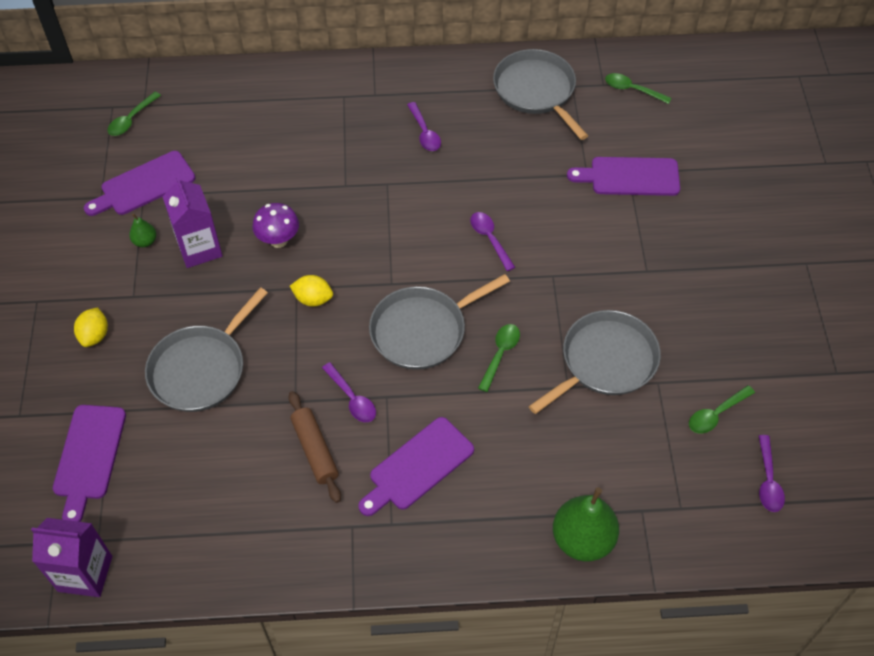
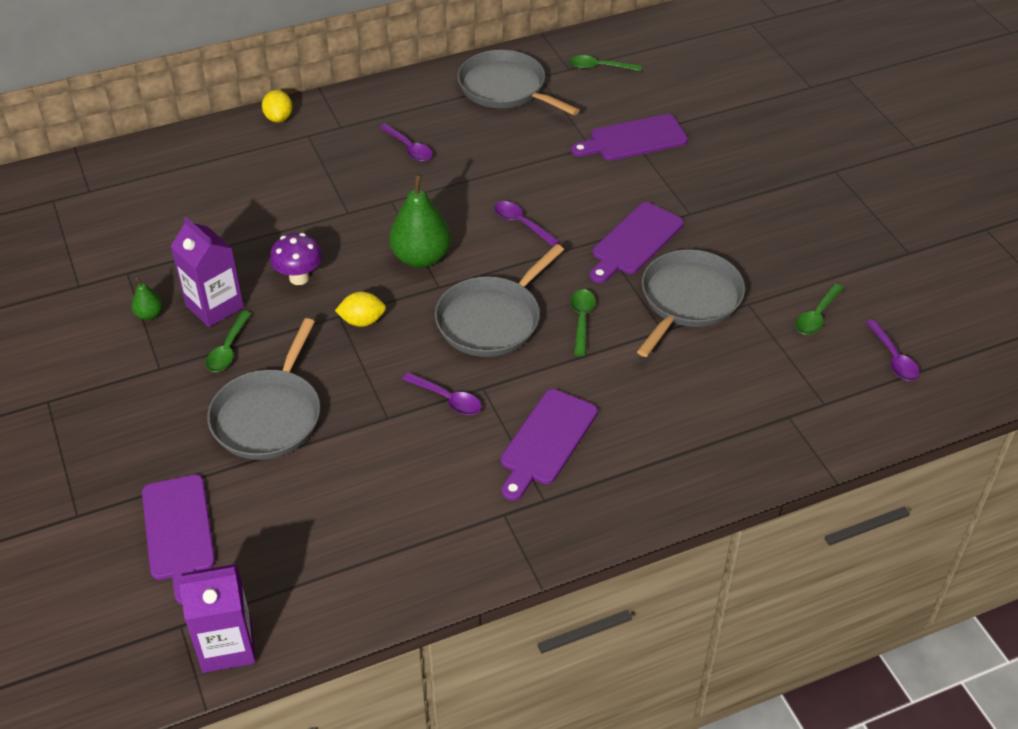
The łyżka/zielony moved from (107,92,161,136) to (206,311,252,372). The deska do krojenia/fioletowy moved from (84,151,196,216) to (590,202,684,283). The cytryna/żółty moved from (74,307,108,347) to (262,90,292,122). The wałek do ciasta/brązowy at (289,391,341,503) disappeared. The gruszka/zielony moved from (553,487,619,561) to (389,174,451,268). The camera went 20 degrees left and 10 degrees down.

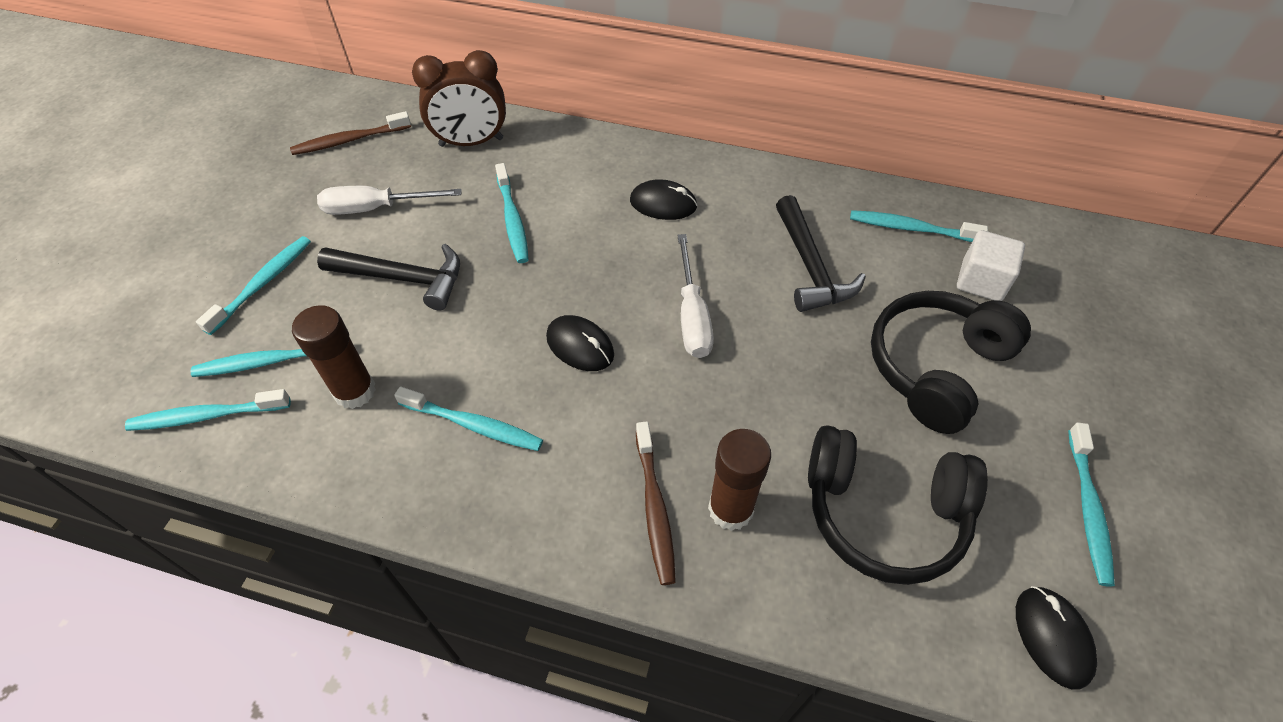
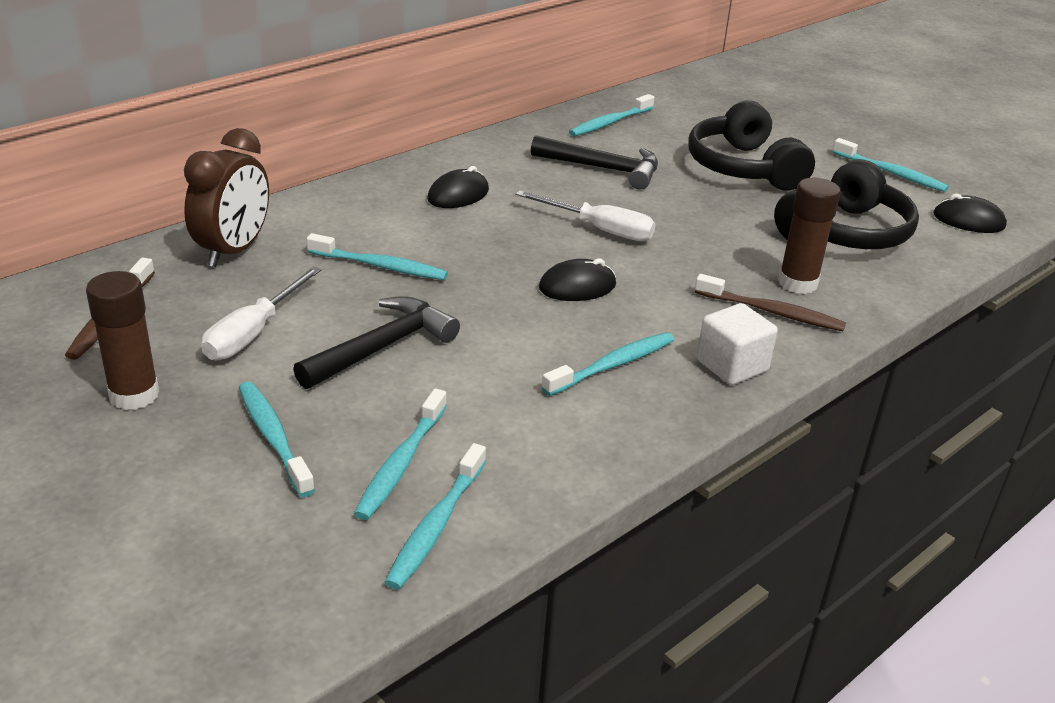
The sześcian/biały moved from (957,230,1025,301) to (697,303,778,385). The klej w sztyfcie/brązowy moved from (292,305,376,409) to (86,271,159,410). The camera went 60 degrees left and 20 degrees down.

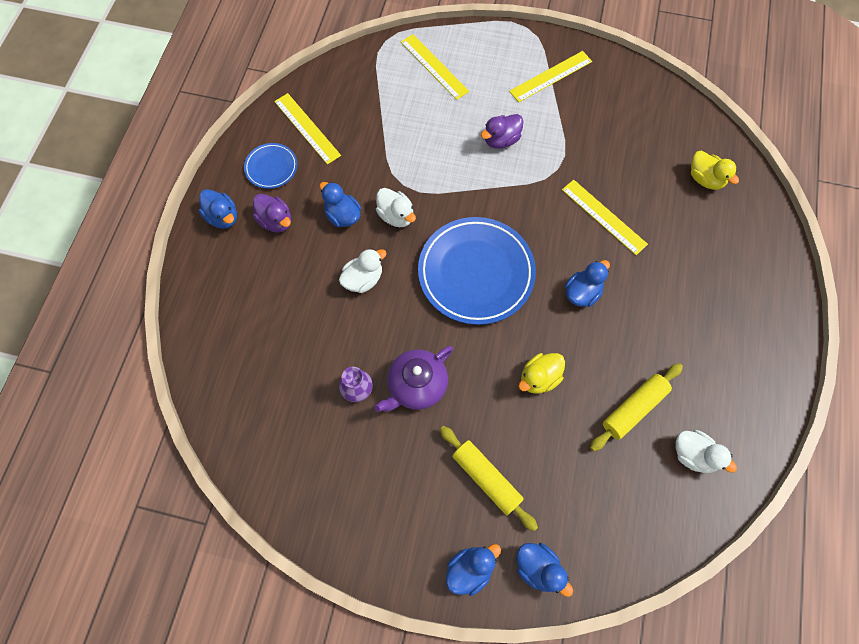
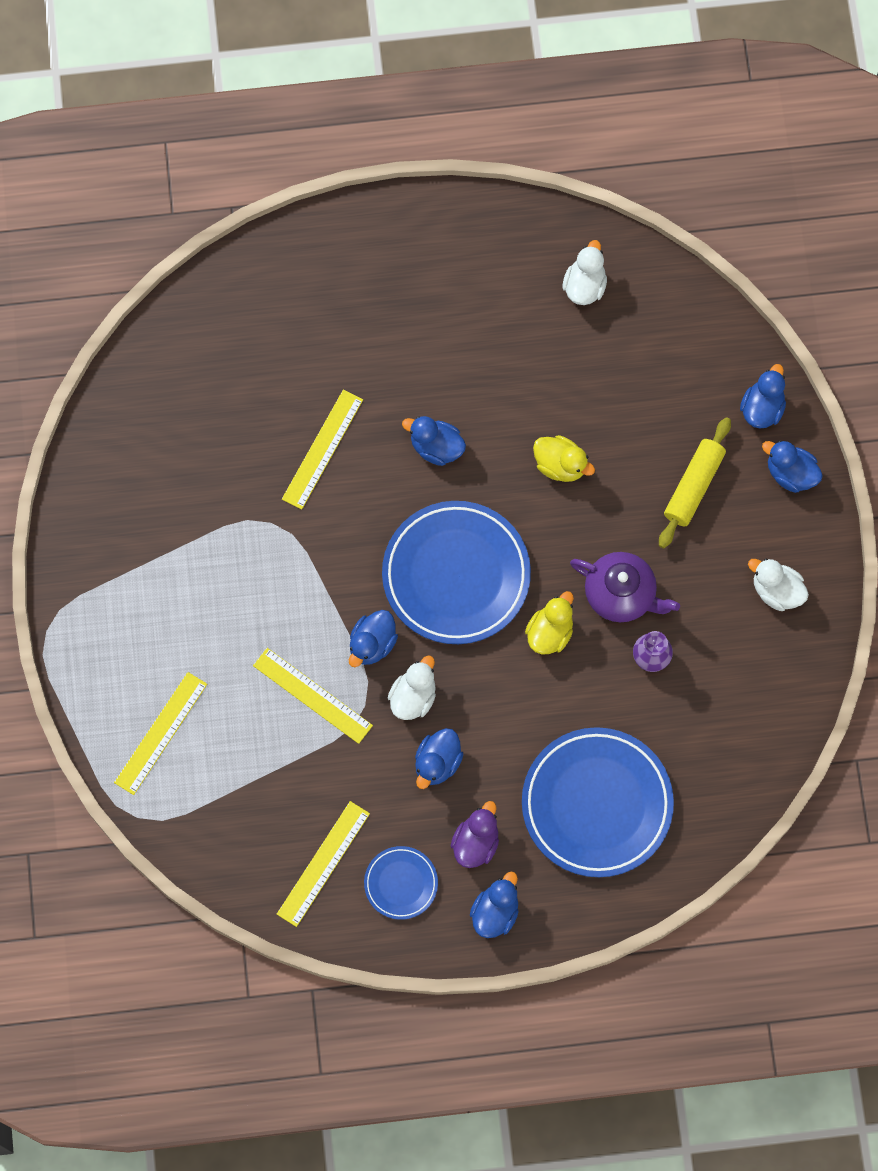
The linijka/żółty moved from (509,51,592,102) to (253,648,373,744). The kaczka/fioletowy at (481,114,524,149) disappeared. The kaczka/żółty moved from (691,151,739,190) to (525,591,574,654). The kaczka/biały moved from (339,249,387,293) to (748,558,809,611). The wałek do ciasta/żółty at (590,363,683,451) disappeared. The kaczka/niebieski at (349,610,398,667) appeared. The talerz/niebieski at (522,727,674,877) appeared. The camera went 110 degrees left and 5 degrees up.

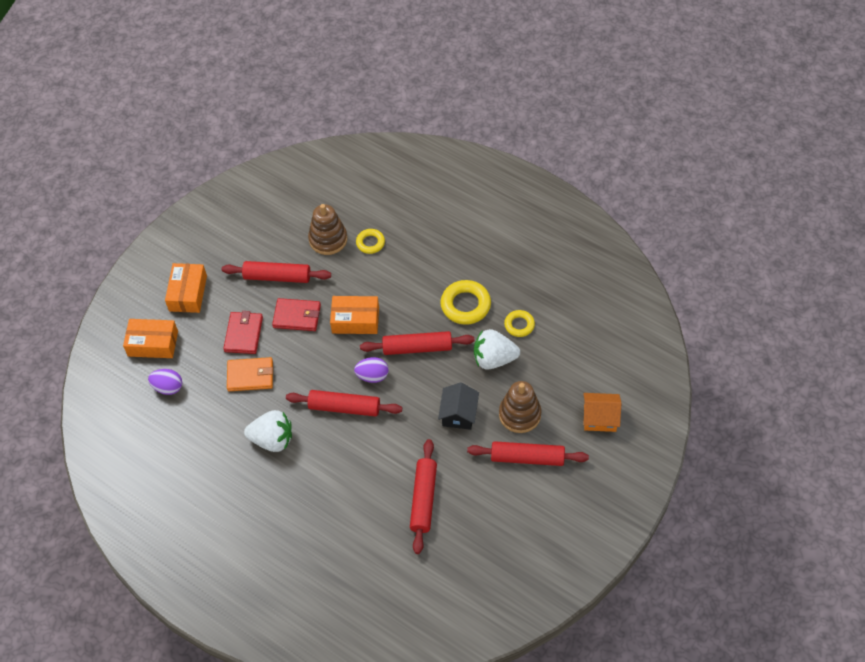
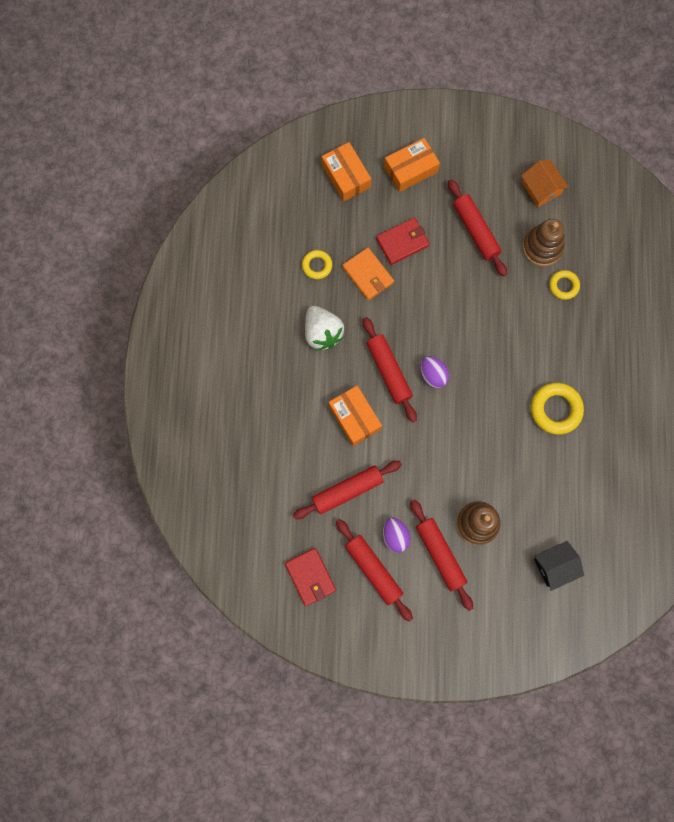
The pudełko/pomarańczowy moved from (330,296,379,334) to (329,386,382,446). The portfel/czerwony moved from (272,298,321,331) to (285,548,336,606). The pierścień/żółty moved from (504,310,535,337) to (302,250,332,279). The truskawka/biały at (474,329,520,370) disappeared. The wałek do ciasta/czerwony moved from (360,331,475,355) to (336,519,413,621). The jajko/fioletowy moved from (148,369,182,395) to (383,517,411,553). The domek/czarny moved from (438,382,479,430) to (534,541,584,591). The domek/pomarańczowy moved from (583,393,621,432) to (521,160,569,207). The camera went 55 degrees right and 20 degrees up.

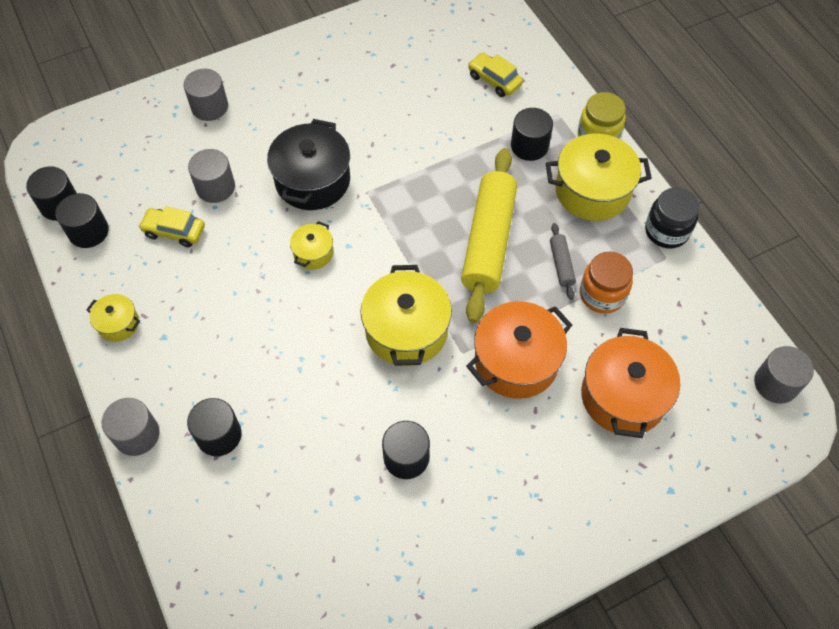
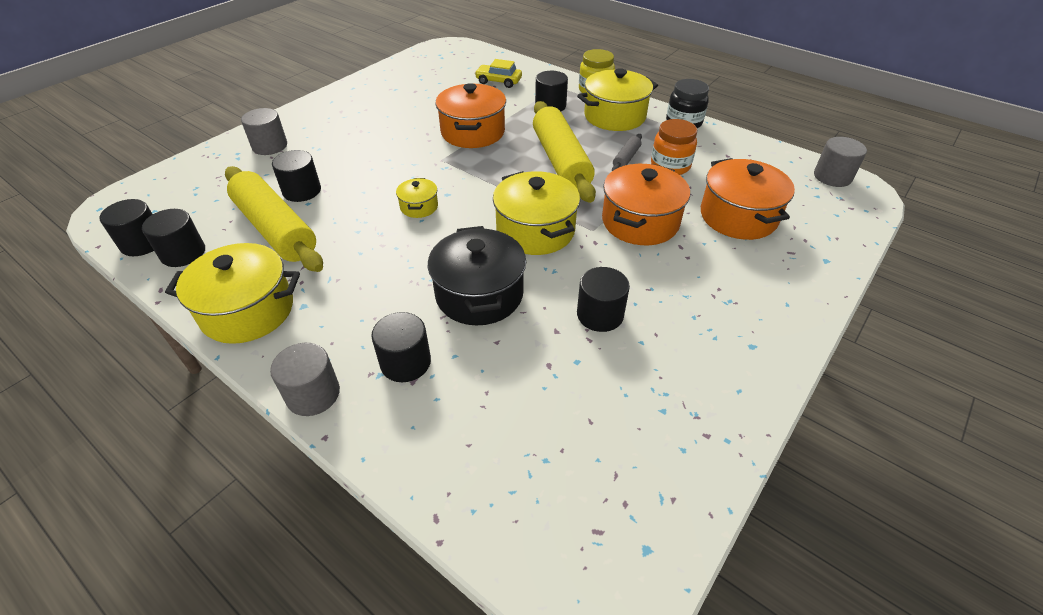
The garnek/czarny moved from (267,119,350,210) to (428,226,526,326). The walec/szary at (188,149,235,203) became the walec/czarny at (272,150,321,202). The samochód/żółty at (139,206,205,247) was replaced by the wałek do ciasta/żółty at (225,166,323,272). The wałek do ciasta/szary at (550,223,576,300) turned 60 degrees clockwise. The garnek/żółty at (86,294,140,342) changed to 1.98 times the size. The garnek/pomarańczowy at (435,83,506,148) appeared. The camera went 25 degrees left and 15 degrees down.

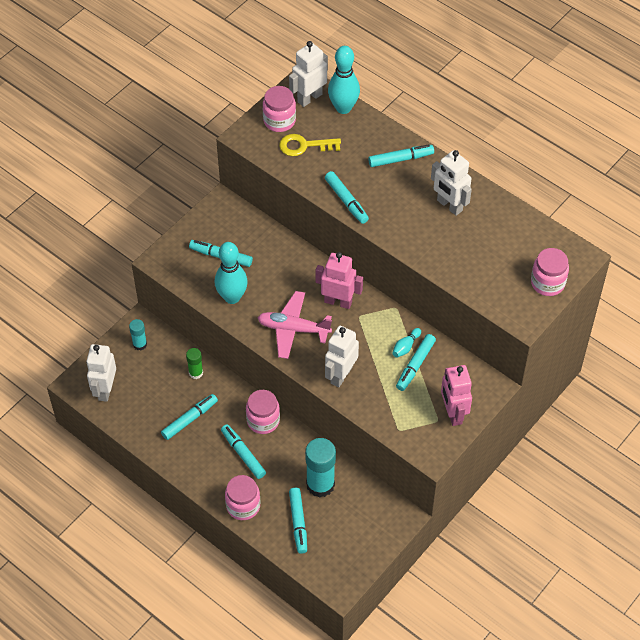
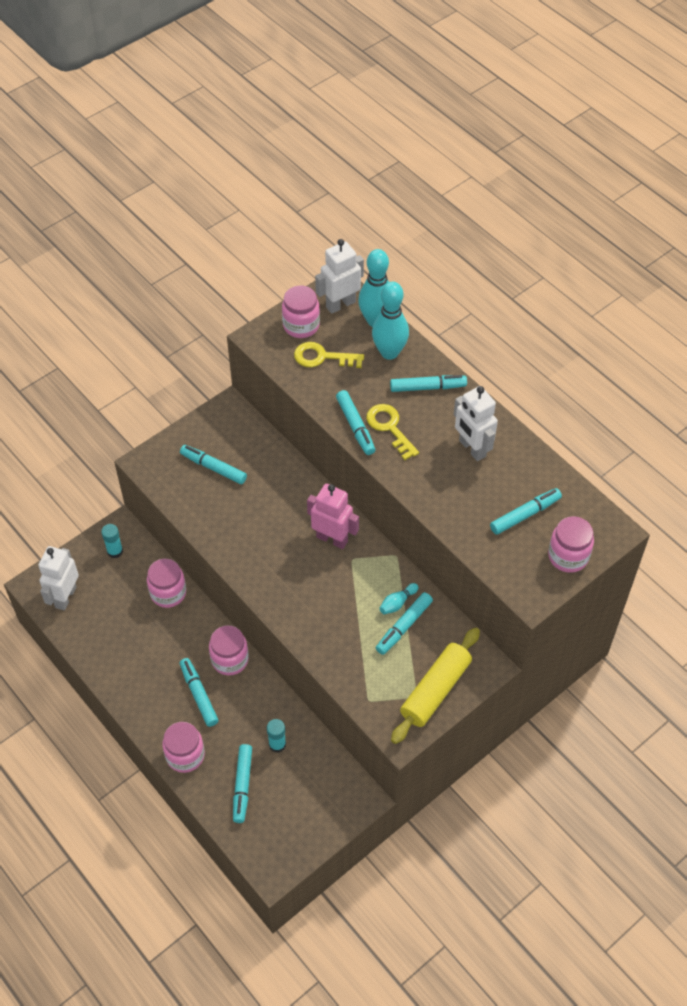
The kręgiel/turkusowy moved from (215,242,248,304) to (372,282,409,360). The samolot/różowy at (257,291,332,359) disappeared. The robot/biały at (325,326,359,387) disappeared. The klej w sztyfcie/zielony at (186,348,203,379) was replaced by the słoik/różowy at (147,559,186,608). The robot/różowy at (441,365,472,426) was replaced by the wałek do ciasta/żółty at (391,628,480,744). The flamaster/turkusowy moved from (161,394,218,440) to (490,488,562,535). The klej w sztyfcie/turkusowy at (305,438,336,498) changed to 0.53 times the size. The klucz/żółty at (366,404,419,460) appeared. The camera went 10 degrees right and 0 degrees up.

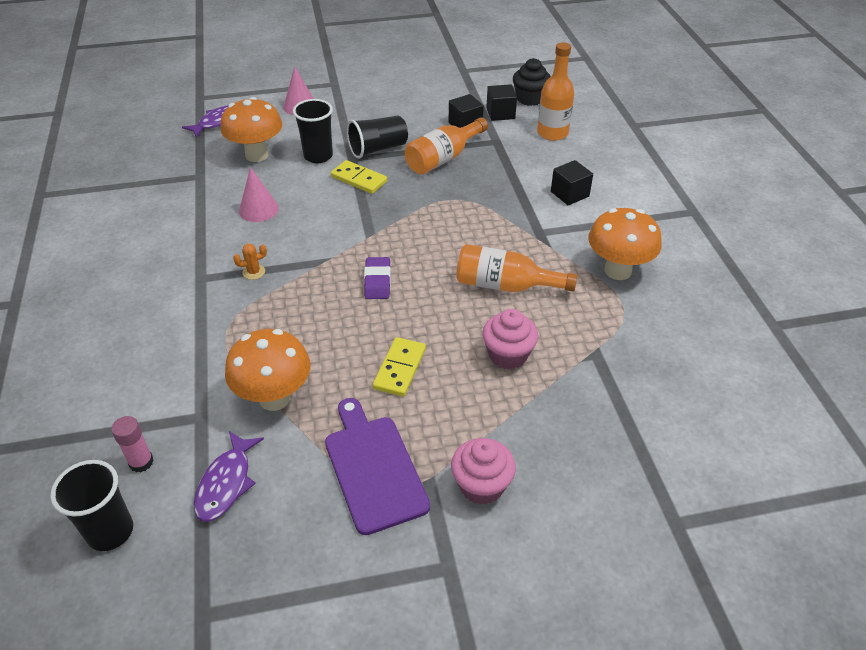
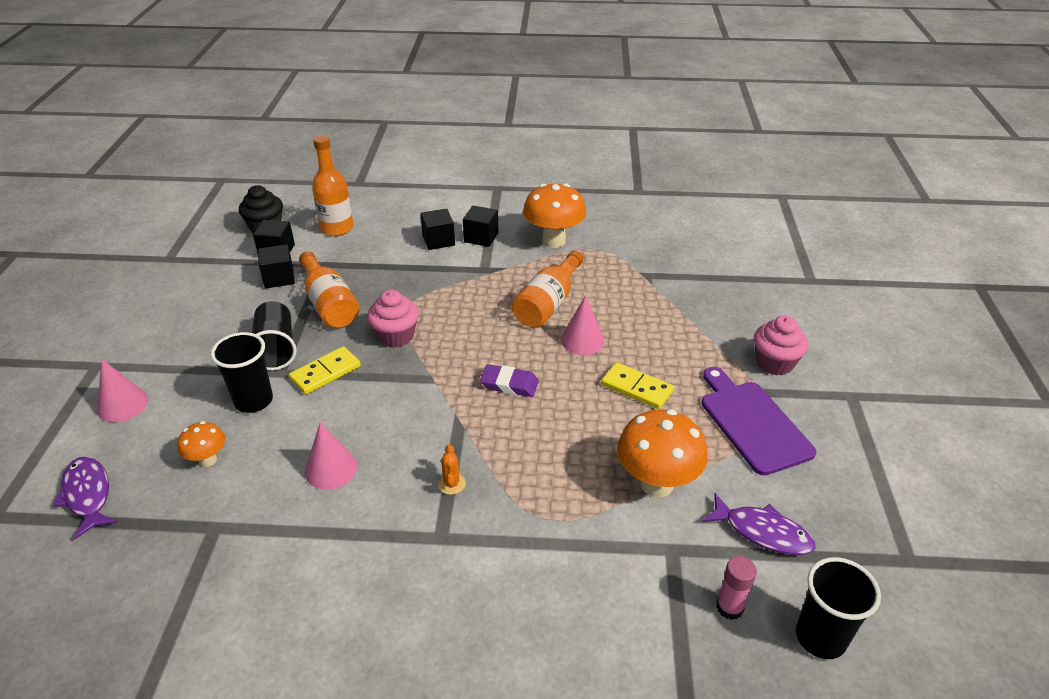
The grzyb/pomarańczowy at (221,97,282,162) changed to 0.53 times the size. The muffinka/różowy moved from (482,309,538,369) to (367,290,419,348). The deska do krojenia/fioletowy at (325,398,430,535) turned 75 degrees clockwise. The sześcian/czarny at (463,206,498,247) appeared. The stożek/różowy at (561,295,605,355) appeared. The camera went 75 degrees left and 5 degrees down.

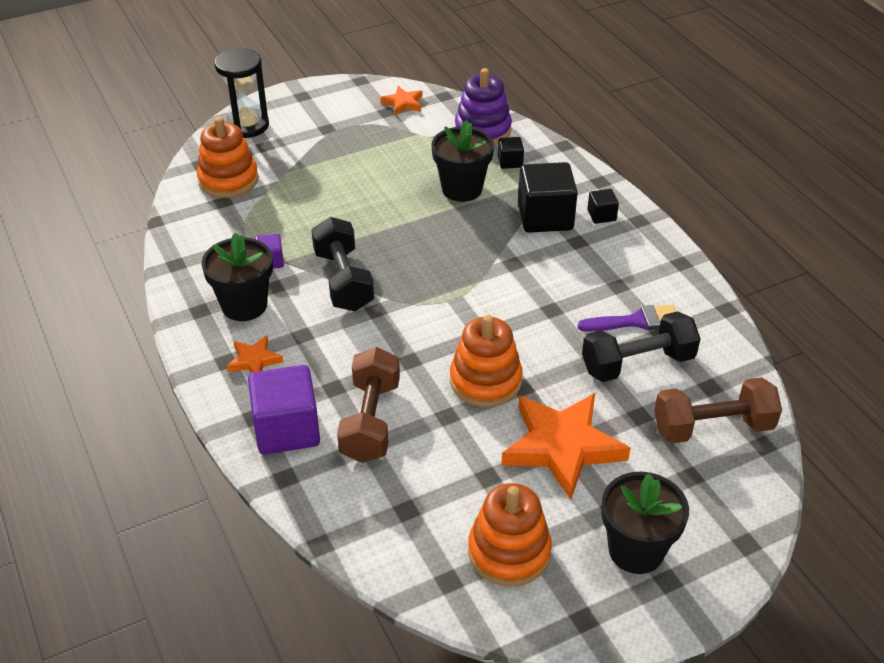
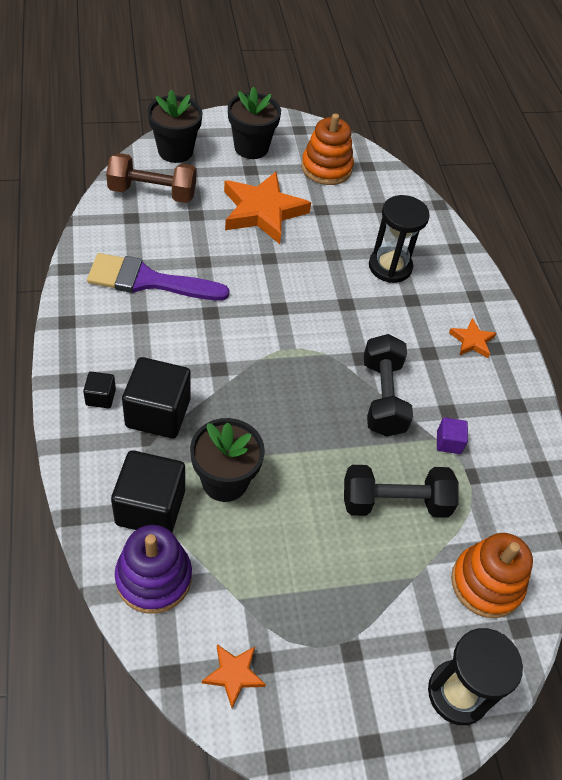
The sześcian/czarny at (498,137,524,169) changed to 2.07 times the size. The doniczka/czarny moved from (201,232,273,321) to (147,90,202,163). The pędzel/fioletowy at (578,305,676,332) changed to 1.58 times the size. The hantel/czarny moved from (582,311,701,382) to (344,465,459,518). The zabawka nakładanka/pomarańczowy at (450,315,523,407) disappeared. The hantel/brązowy at (337,347,400,463) was replaced by the klepsydra/czarny at (369,195,430,283). The sześcian/fioletowy at (248,365,320,455) disappeared. The camera went 170 degrees left and 10 degrees up.

